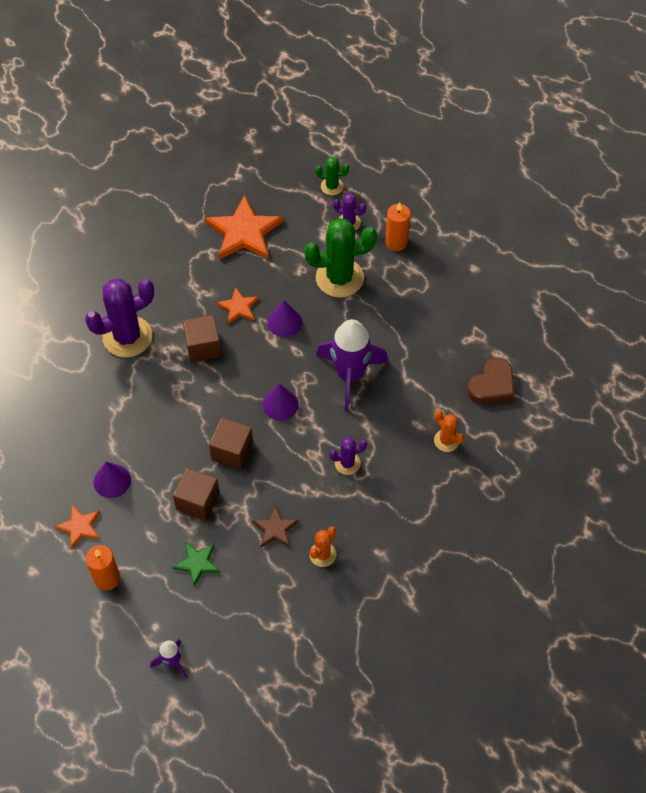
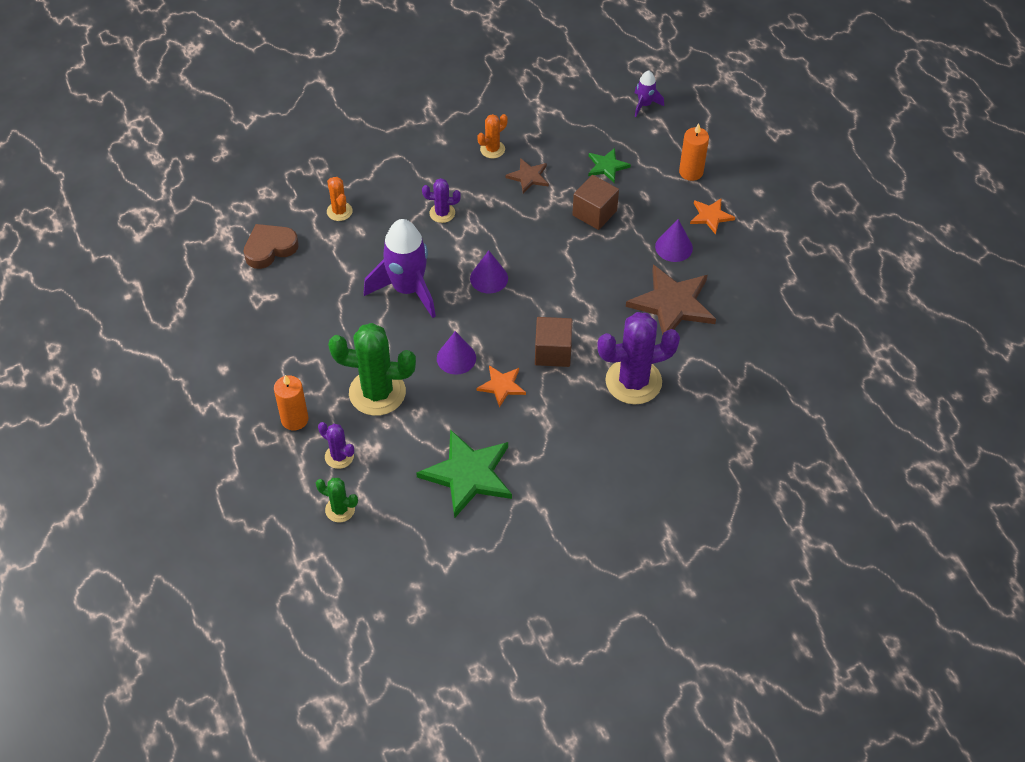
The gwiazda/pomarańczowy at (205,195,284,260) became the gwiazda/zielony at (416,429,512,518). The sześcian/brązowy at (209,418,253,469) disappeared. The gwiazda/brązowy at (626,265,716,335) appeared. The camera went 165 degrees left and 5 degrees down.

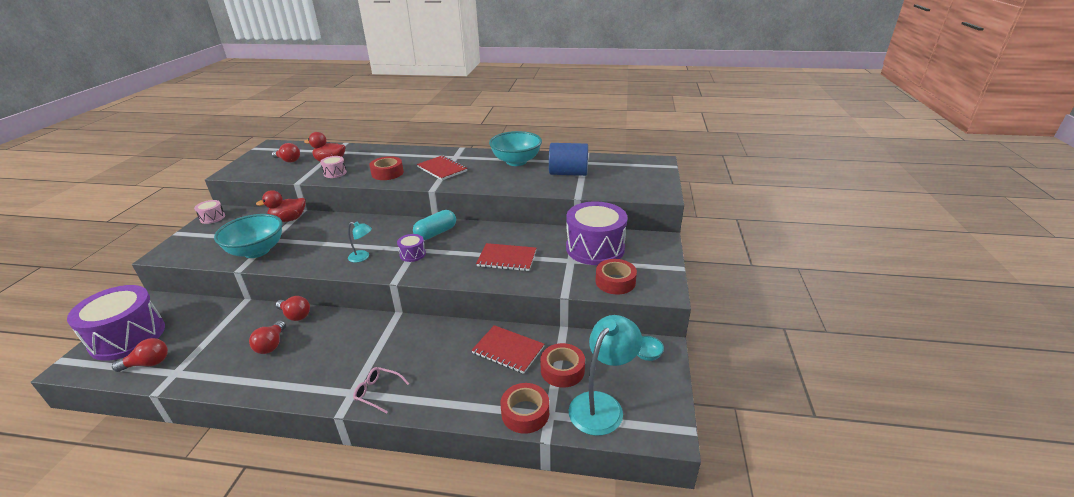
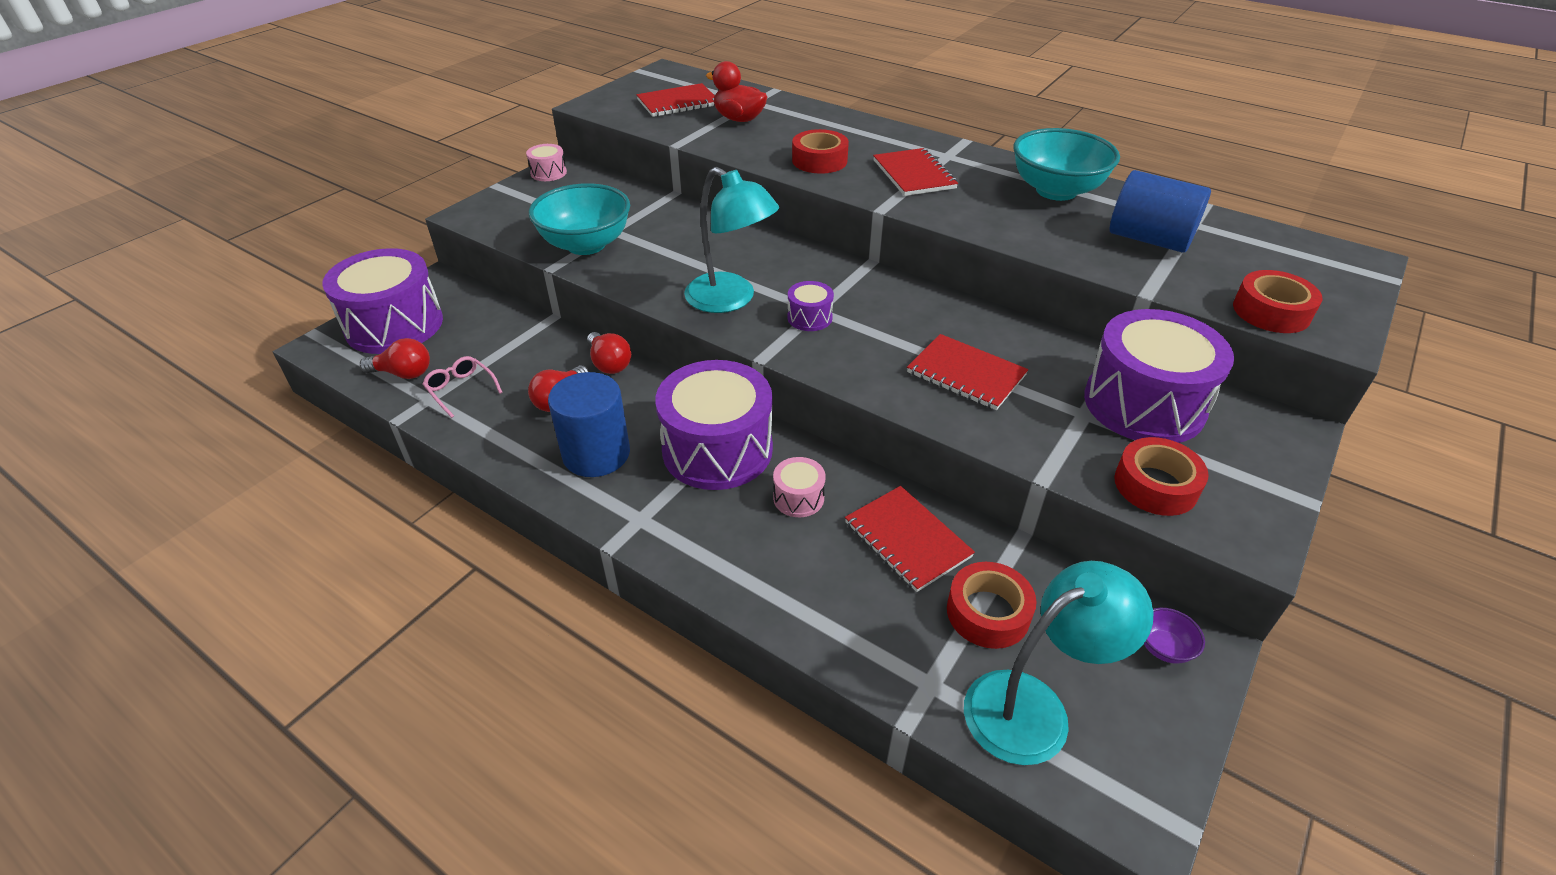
The żarówka/czerwony at (272,143,300,163) was replaced by the zeszyt/czerwony at (636,83,715,117). The bęben/różowy moved from (320,156,347,178) to (773,457,826,517). The kaczka/czerwony at (256,190,306,222) disappeared. The kapsułka/turkusowy at (413,210,456,240) disappeared. The lampka/turkusowy at (348,221,372,263) changed to 1.98 times the size. The miska/turkusowy at (637,336,664,361) became the miska/fioletowy at (1144,608,1205,664). The okulary/różowy moved from (353,367,409,414) to (423,356,503,418). The taśma klejąca/czerwony moved from (501,383,549,434) to (1233,270,1323,333). The bęben/fioletowy at (655,360,773,490) appeared. The walec/niebieski at (548,372,630,477) appeared. The camera went 25 degrees right and 10 degrees up.

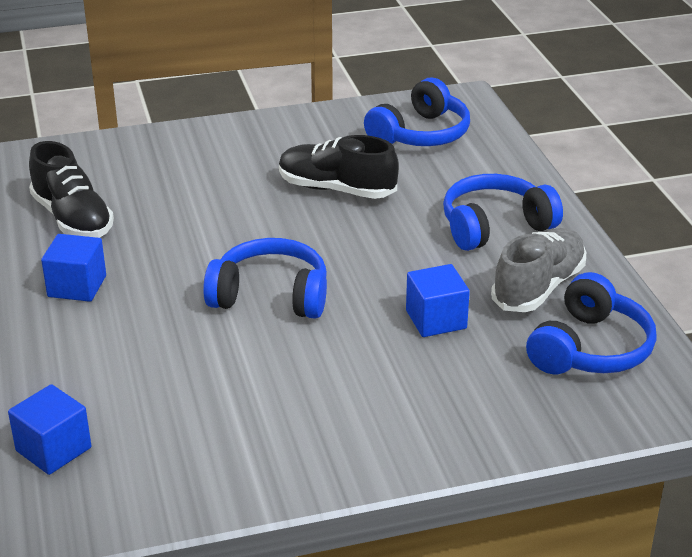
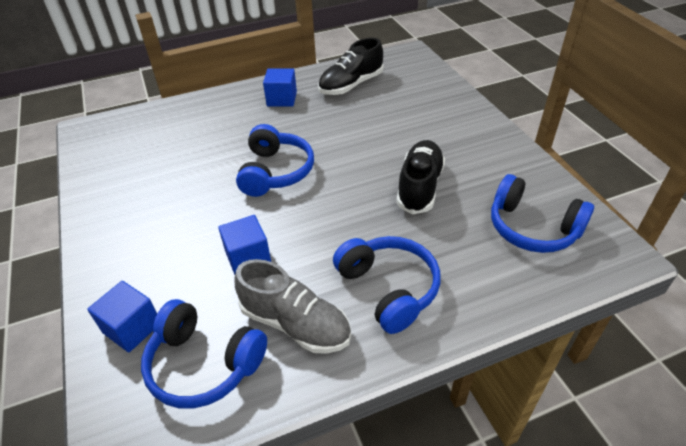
The sześcian/niebieski moved from (8,384,91,475) to (87,281,157,352). The camera went 85 degrees right and 10 degrees up.

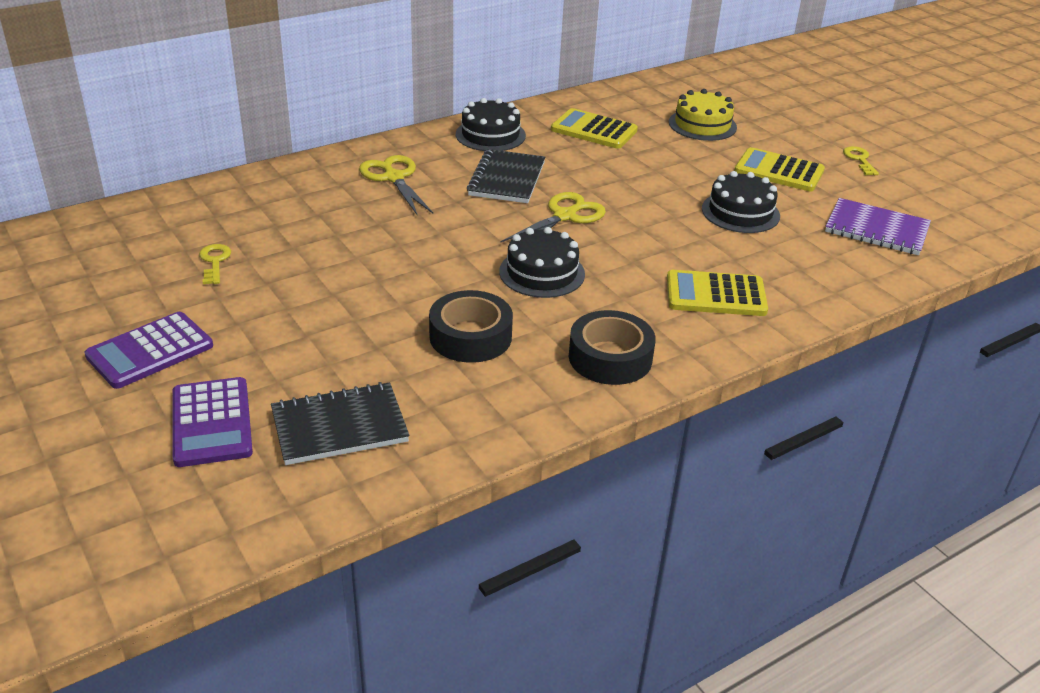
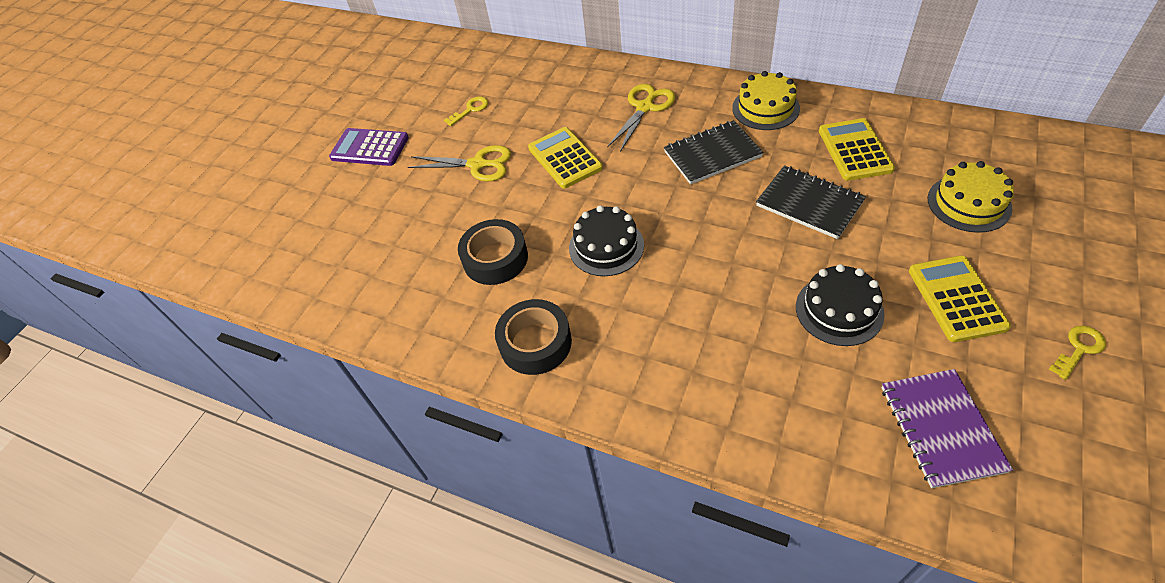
The tort/czarny at (456,98,526,151) became the tort/żółty at (732,71,800,130). The nożyczki/żółty moved from (501,192,606,242) to (408,145,511,182). The kalkulator/żółty moved from (667,270,768,316) to (528,127,603,188). The kalkulator/fioletowy at (173,377,253,467) disappeared. The zeszyt/czarny moved from (271,382,409,465) to (756,165,866,239). The camera went 65 degrees right and 15 degrees up.

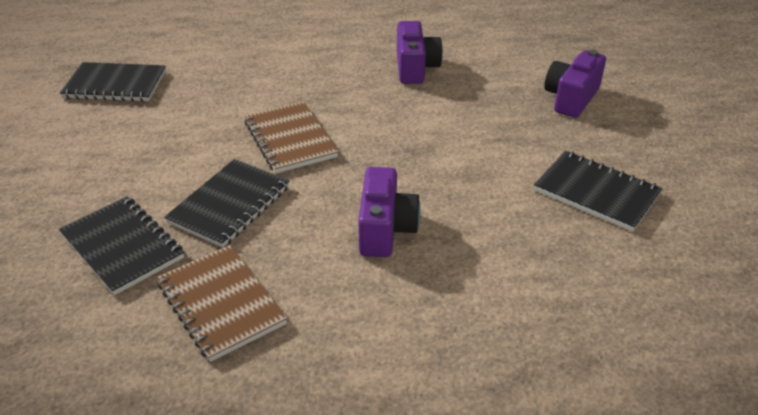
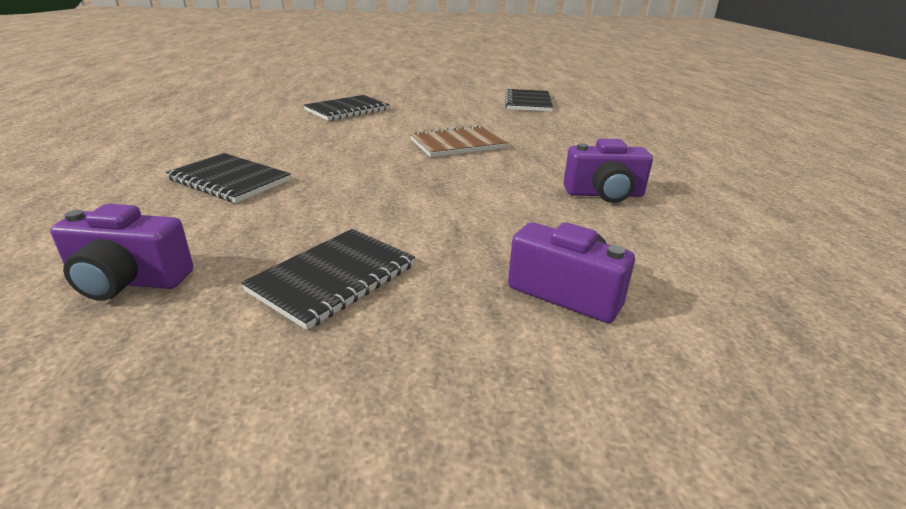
The zeszyt/czarny moved from (164,159,290,248) to (166,153,291,203). The aparat fotograficzny/fioletowy moved from (358,167,421,257) to (50,204,193,301). The zeszyt/brązowy at (157,245,287,362) disappeared. The camera went 90 degrees right and 10 degrees down.

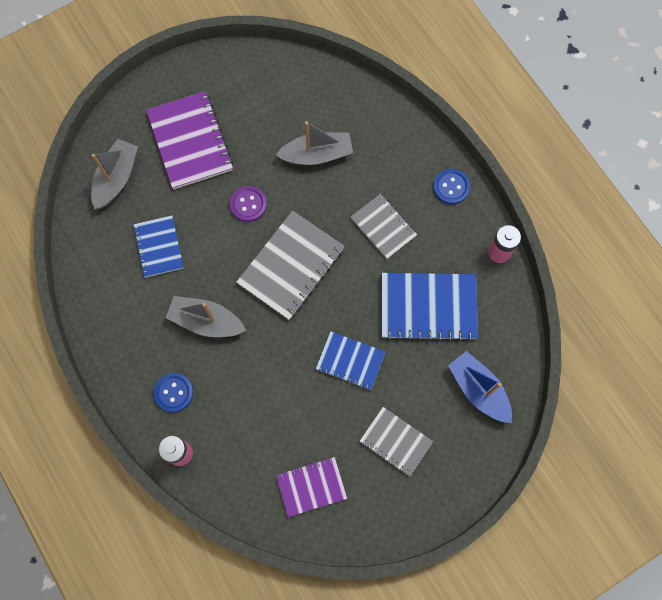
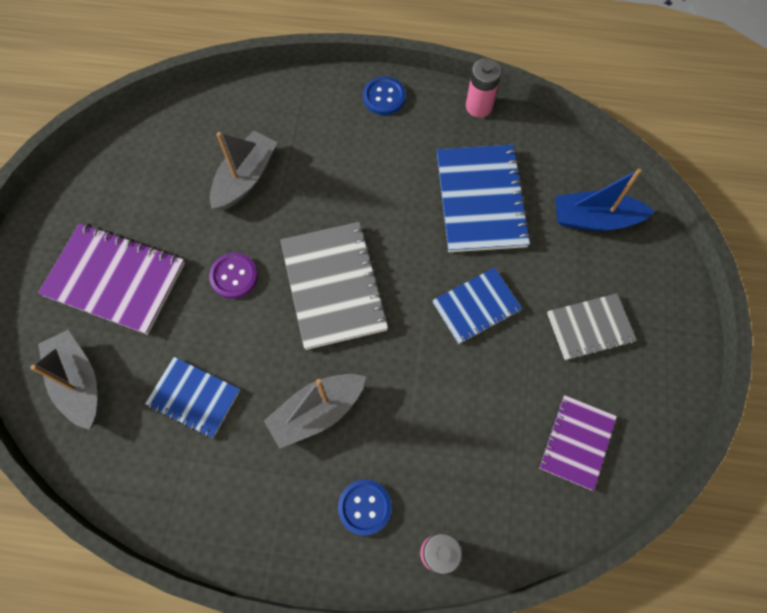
The zeszyt/szary at (351,194,417,259) disappeared. The zeszyt/niebieski at (382,273,478,341) turned 45 degrees counterclockwise. The camera went 50 degrees left and 5 degrees down.

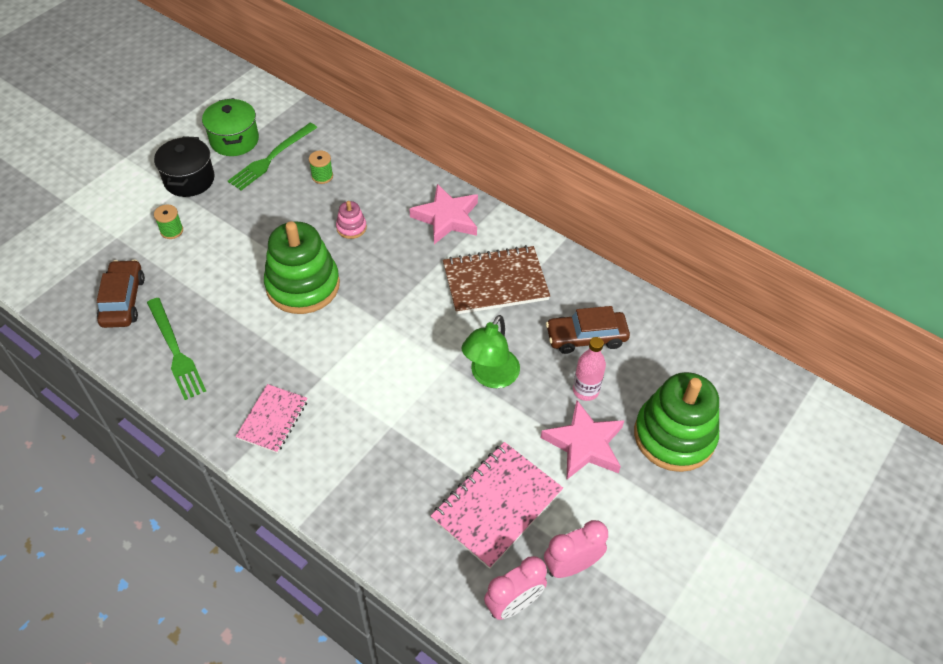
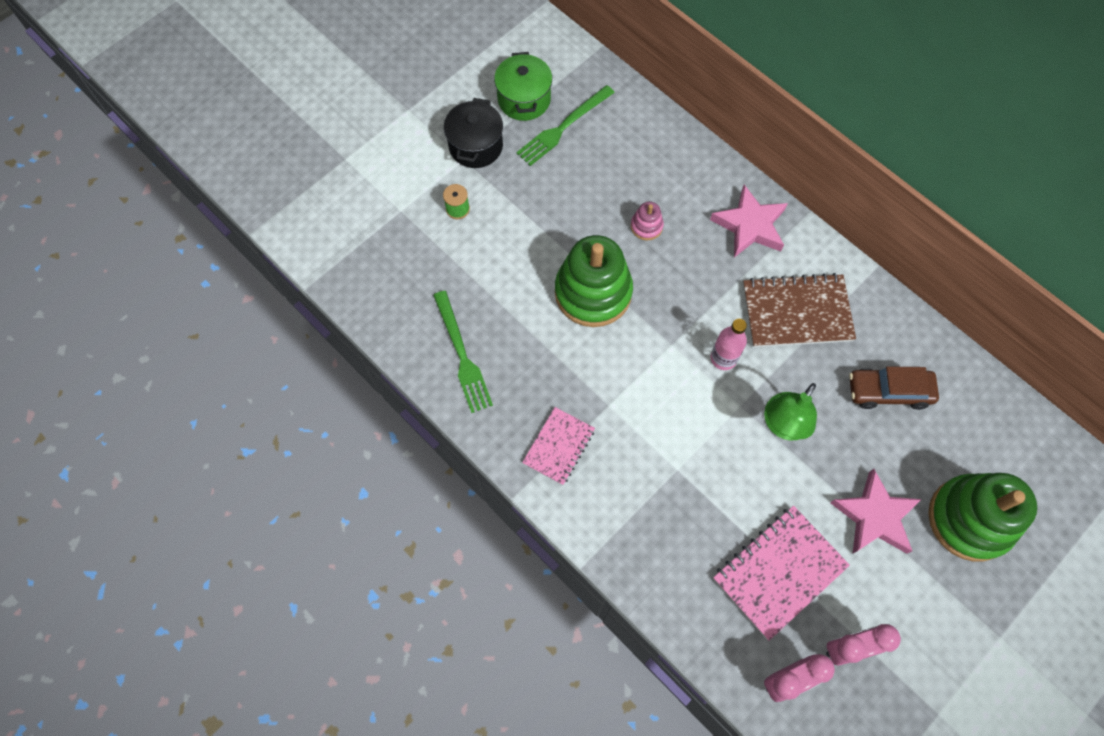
The szpulka/zielony at (309,151,333,184) disappeared. The samochód/brązowy at (97,259,145,328) disappeared. The butelka/różowy moved from (573,337,606,401) to (711,319,747,370). The camera went 10 degrees right and 15 degrees up.

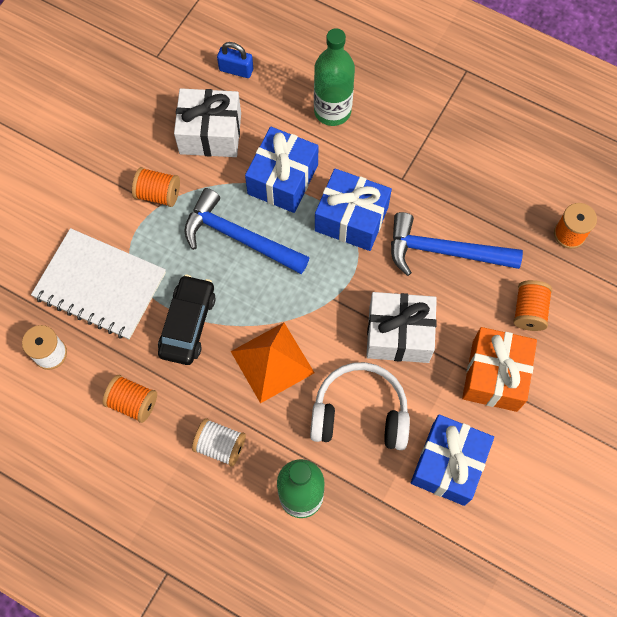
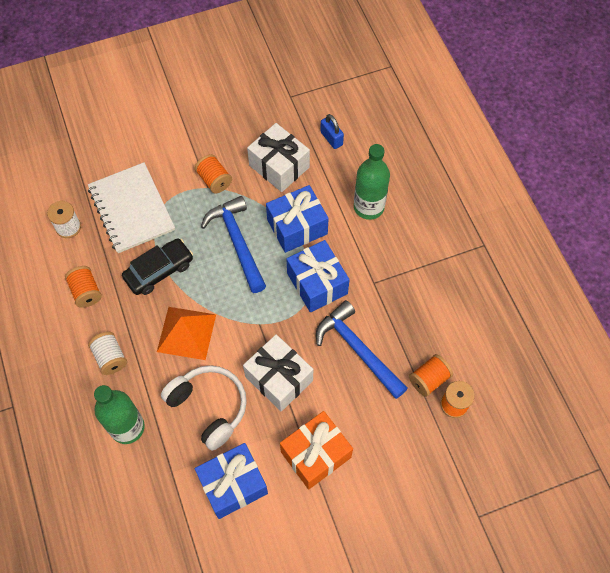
The szpulka/pomarańczowy moved from (513,280,552,331) to (409,354,453,397). The camera went 40 degrees right and 5 degrees down.

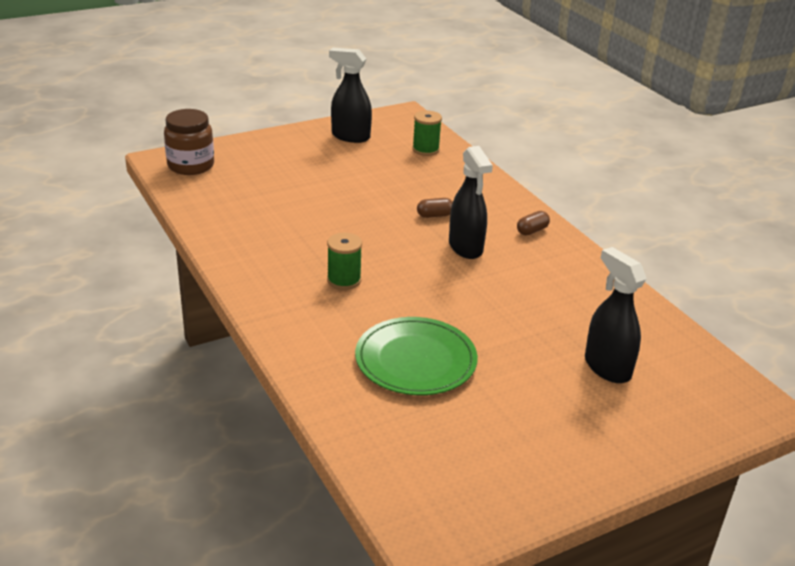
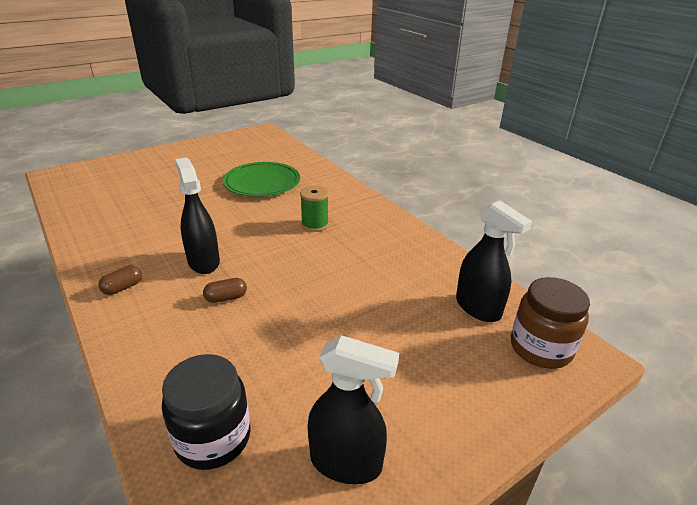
The szpulka/zielony at (412,110,442,156) was replaced by the słoik/czarny at (162,354,251,470). The spryskiwacz/czarny moved from (585,247,646,383) to (456,201,532,322). The camera went 175 degrees right and 0 degrees up.

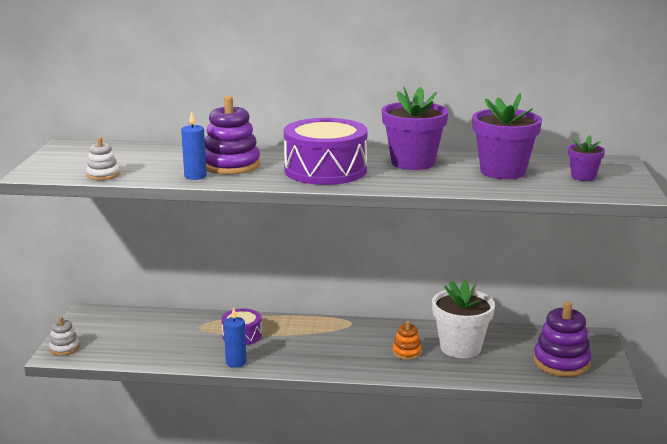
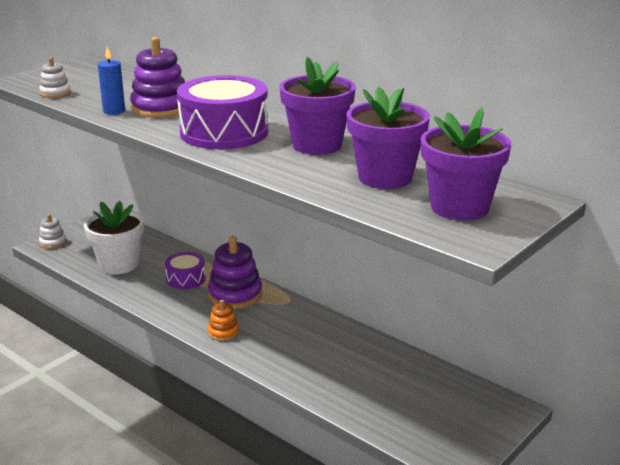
The doniczka/fioletowy at (568,135,605,181) changed to 1.92 times the size. The doniczka/biały moved from (432,280,495,358) to (84,201,144,274). The zabawka nakładanka/fioletowy moved from (533,301,591,377) to (208,236,262,309). The świeca/niebieski at (224,307,247,368) disappeared. The zabawka nakładanka/pomarańczowy moved from (392,321,422,360) to (208,300,239,341). The camera went 35 degrees right and 5 degrees up.

